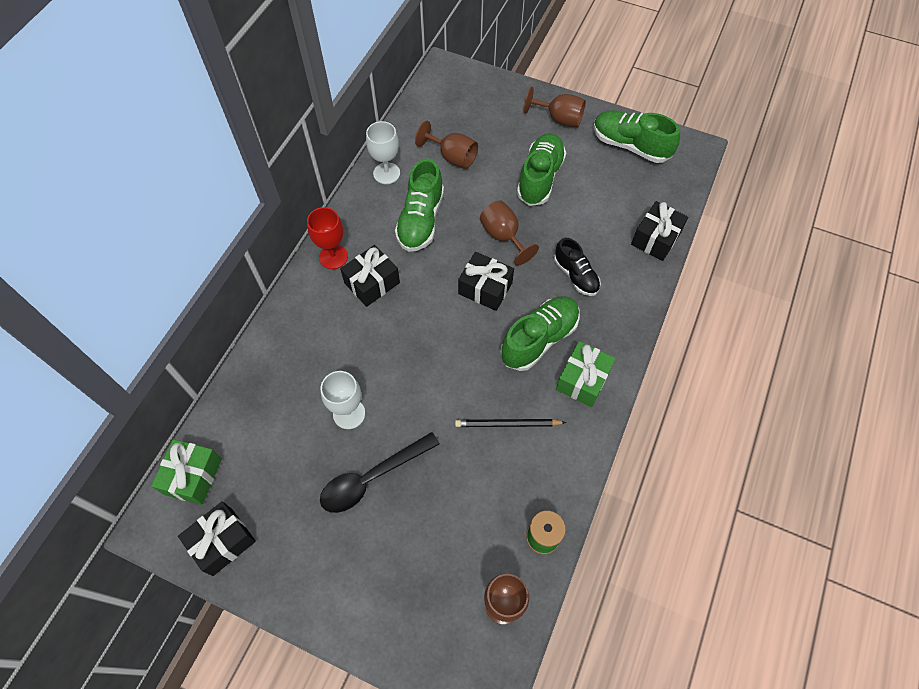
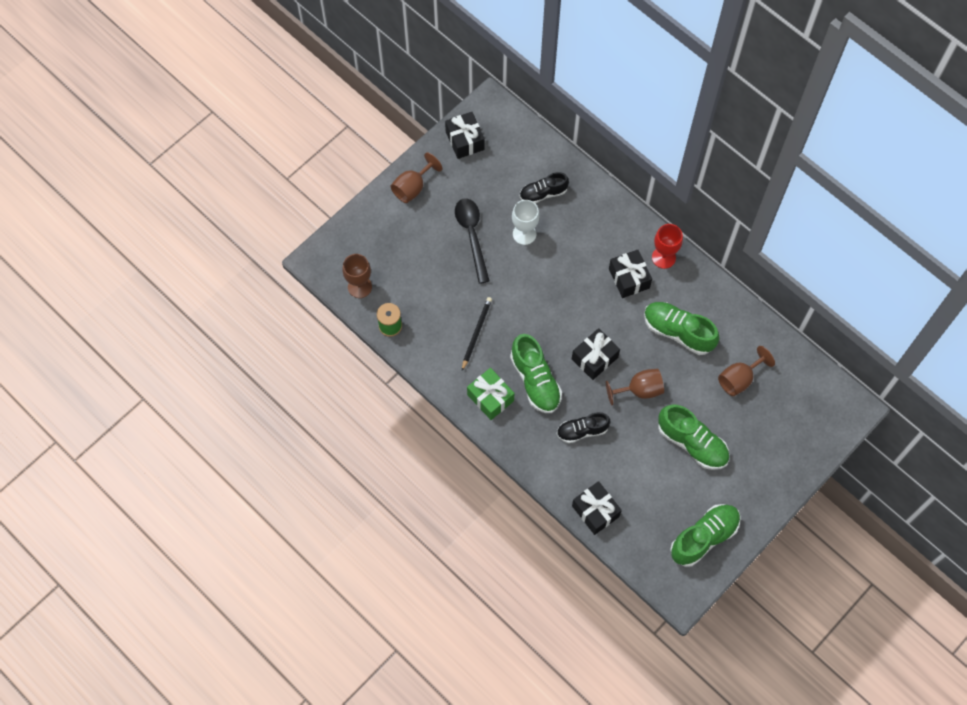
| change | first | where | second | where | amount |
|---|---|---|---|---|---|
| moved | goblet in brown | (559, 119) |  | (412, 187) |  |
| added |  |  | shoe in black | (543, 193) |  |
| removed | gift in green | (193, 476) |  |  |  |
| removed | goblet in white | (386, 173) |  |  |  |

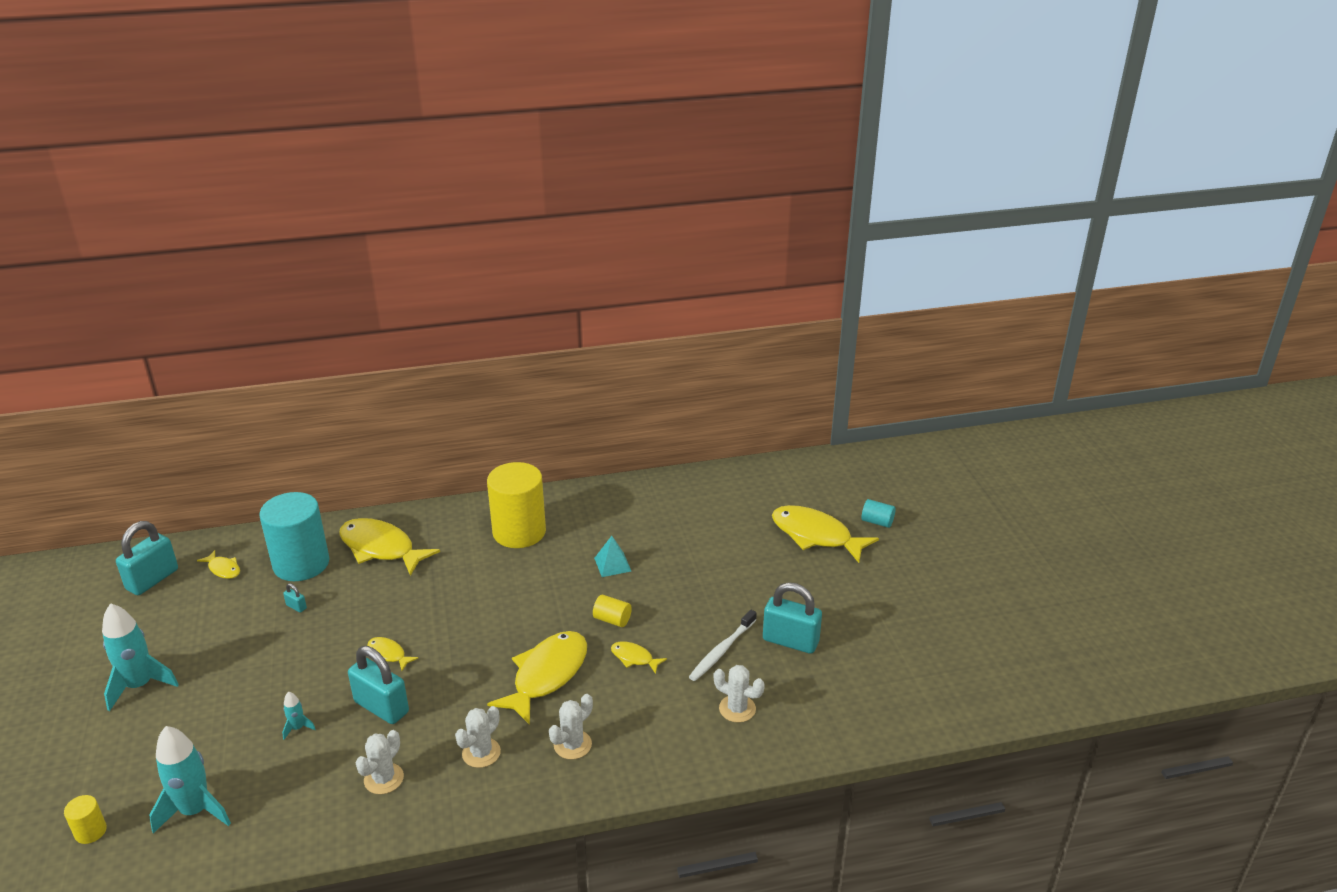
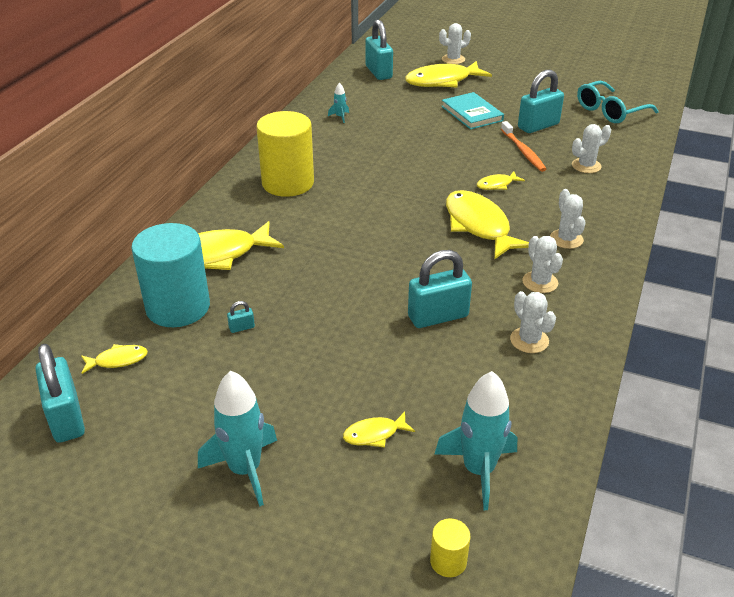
| change | first | where | second | where | amount |
|---|---|---|---|---|---|
| moved | rocket in turquoise | (298, 728) |  | (340, 117) |  |
| moved | fish in yellow | (388, 654) |  | (374, 434) |  |
| added |  |  | padlock in turquoise | (378, 72) |  |
| replaced | cylinder in turquoise | (877, 522) | cactus in white | (453, 59) |  |
| added |  |  | book in turquoise | (472, 113) |  |
| recoloured | toothbrush in white | (721, 651) | toothbrush in orange | (523, 151) |  |
| added |  |  | glasses in turquoise | (610, 111) |  |
| removed | cylinder in yellow | (612, 619) |  |  |  |
| removed | pyramid in turquoise | (612, 564) |  |  |  |

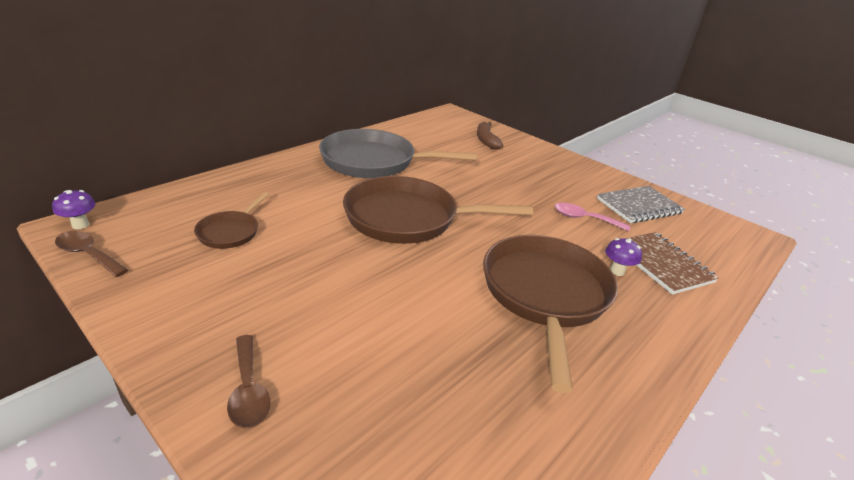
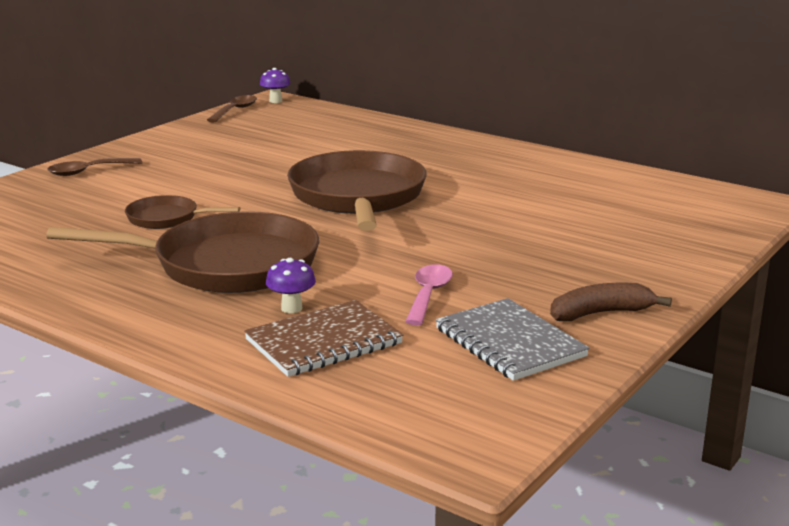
| change | first | where | second | where | amount |
|---|---|---|---|---|---|
| moved | pan in brown | (230, 232) |  | (167, 218) |  |
| moved | banana in brown | (486, 140) |  | (600, 313) |  |
| removed | pan in grey | (374, 161) |  |  |  |

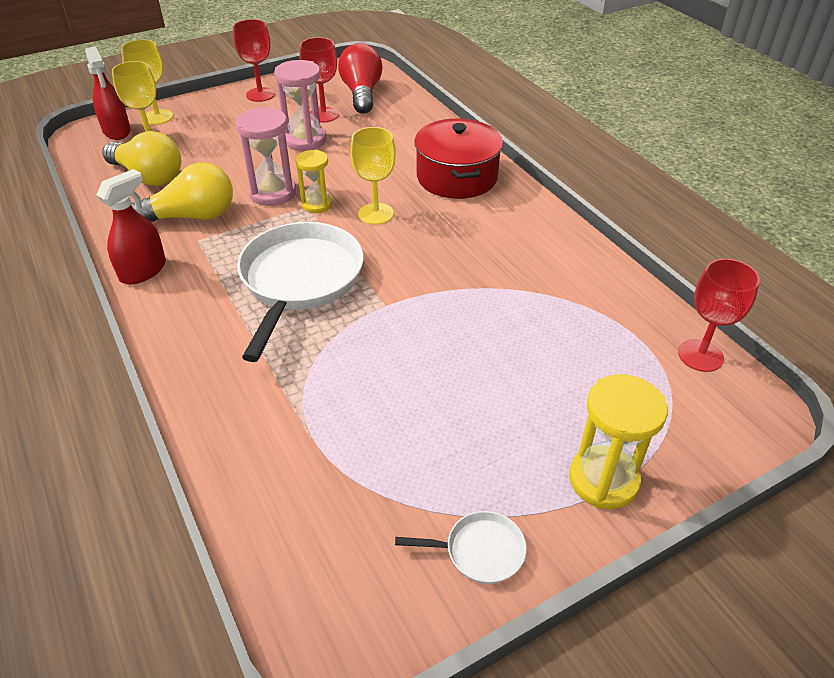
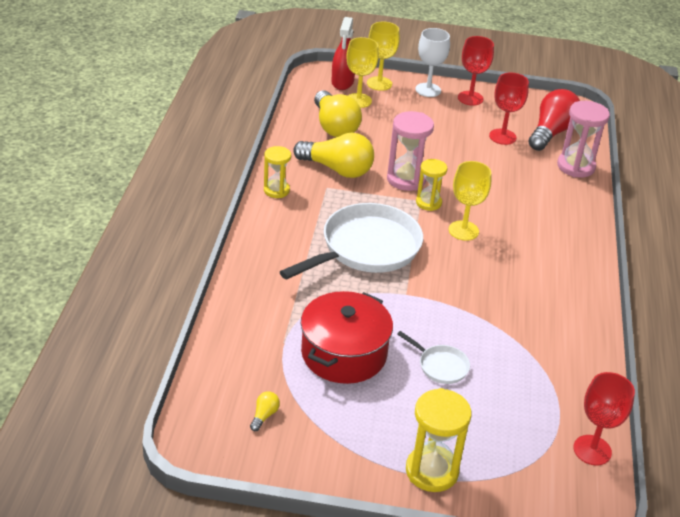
| change | first | where | second | where | amount |
|---|---|---|---|---|---|
| added |  |  | light bulb in yellow | (264, 415) |  |
| replaced | spray bottle in red | (143, 271) | hourglass in yellow | (276, 190) |  |
| moved | pot in red | (457, 177) |  | (344, 354) |  |
| moved | pan in white | (479, 551) |  | (440, 366) |  |
| added |  |  | goblet in white | (428, 90) |  |
| moved | hourglass in pink | (305, 140) |  | (576, 166) |  |

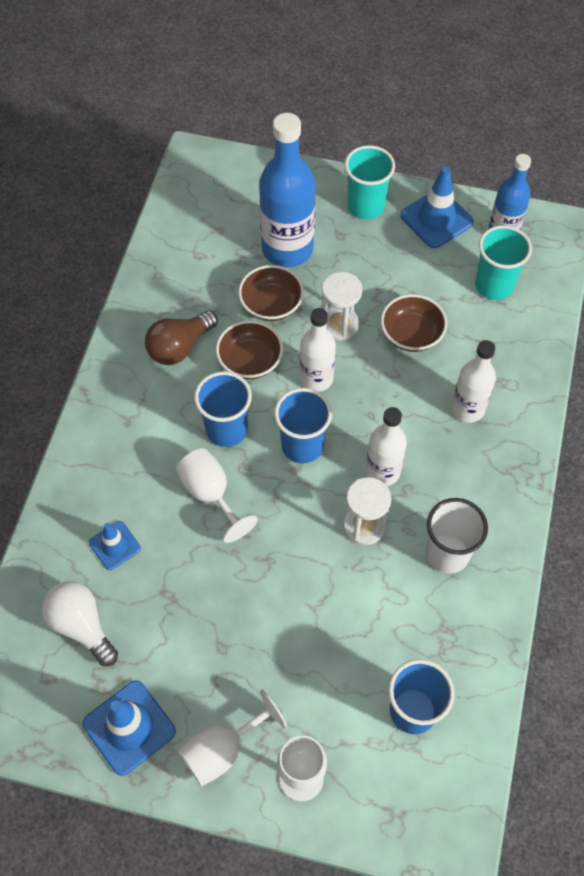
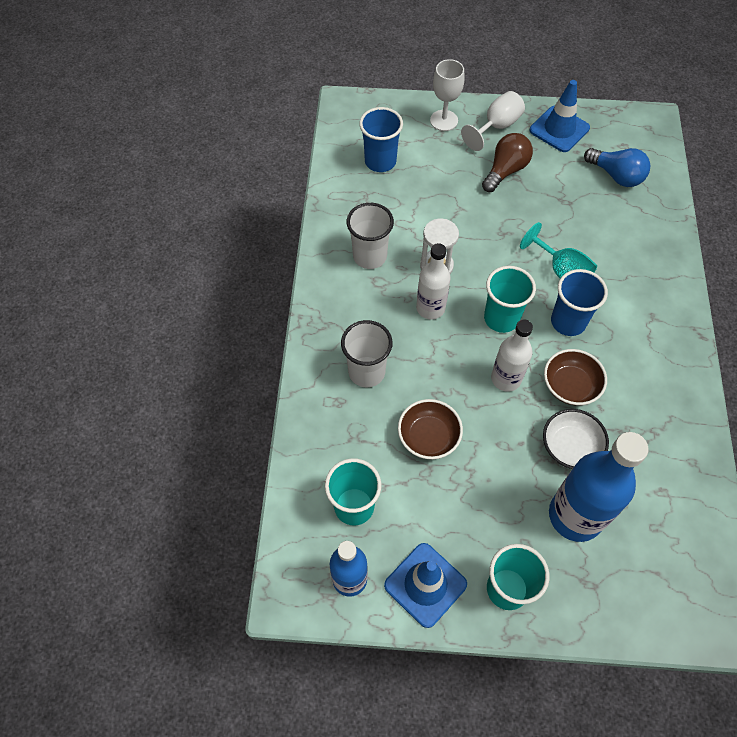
| change | first | where | second | where | amount |
|---|---|---|---|---|---|
| replaced | bottle in white | (467, 409) | cup in white | (366, 372) |  |
| moved | light bulb in brown | (179, 347) |  | (505, 171) |  |
| recoloured | cup in blue | (302, 446) | cup in turquoise | (501, 318) |  |
| recoloured | goblet in white | (211, 494) | goblet in turquoise | (561, 271) |  |
| recoloured | bowl in brown | (271, 304) | bowl in white | (570, 447) |  |
| recoloured | light bulb in white | (82, 626) | light bulb in blue | (616, 176) |  |
| removed | traffic cone in blue | (115, 545) |  |  |  |
| removed | hourglass in white | (339, 325) |  |  |  |

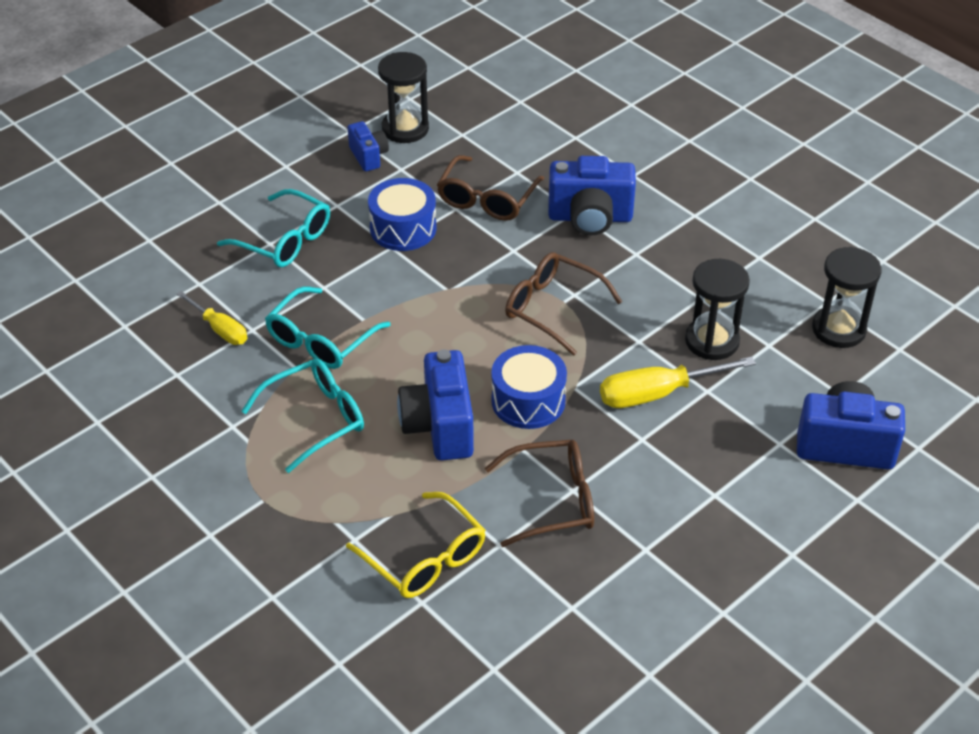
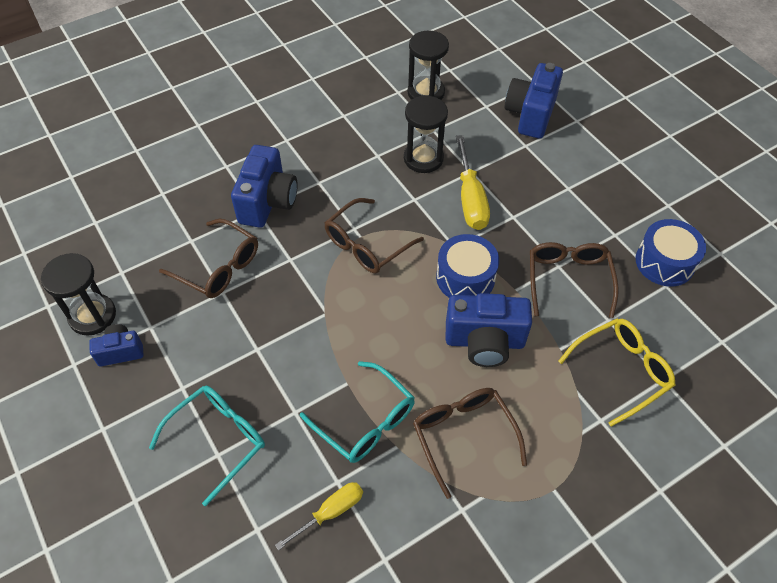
| change | first | where | second | where | amount |
|---|---|---|---|---|---|
| recoloured | glasses in turquoise | (315, 419) | glasses in brown | (463, 436) |  |
| moved | drum in blue | (403, 228) |  | (664, 262) |  |

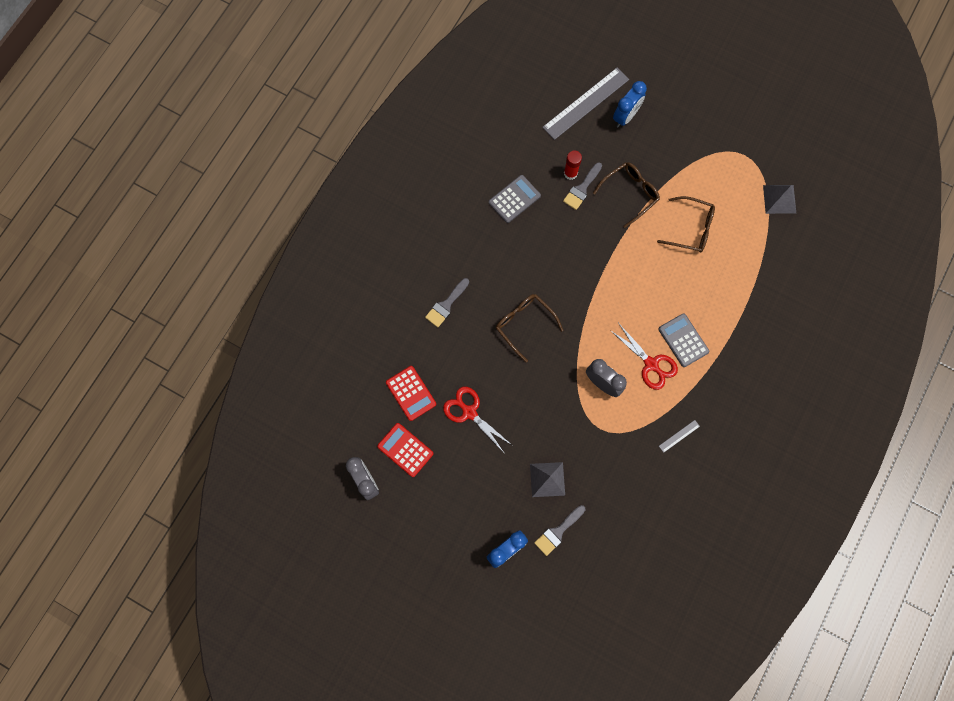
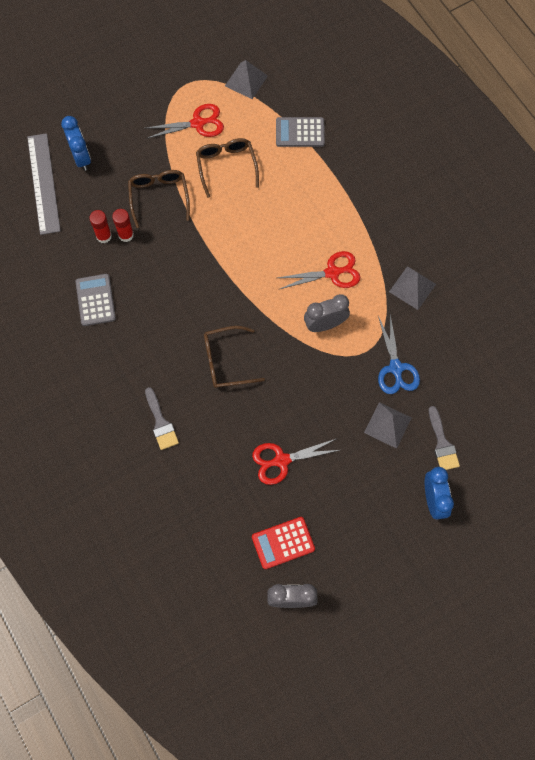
| change | first | where | second | where | amount |
|---|---|---|---|---|---|
| replaced | brush in grey | (582, 188) | glue stick in red | (126, 235) |  |
| added |  |  | scissors in red | (198, 123) |  |
| turned | glasses in brown | (691, 229) |  | (226, 166) | 60 degrees counterclockwise |
| moved | calculator in grey | (683, 340) |  | (300, 132) |  |
| added |  |  | scissors in blue | (396, 368) |  |
| replaced | ruler in grey | (679, 436) | pyramid in grey | (412, 287) |  |
| removed | calculator in red | (411, 393) |  |  |  |

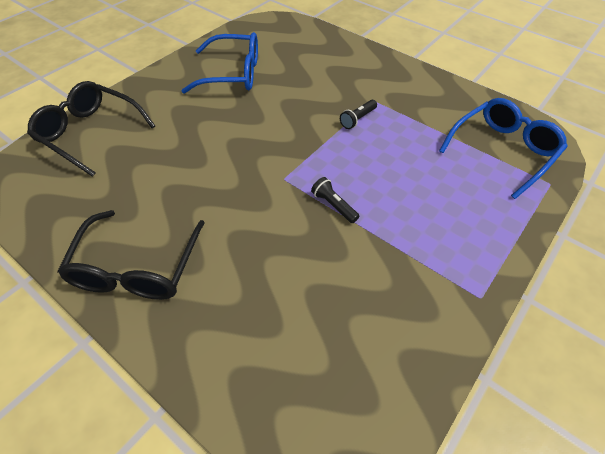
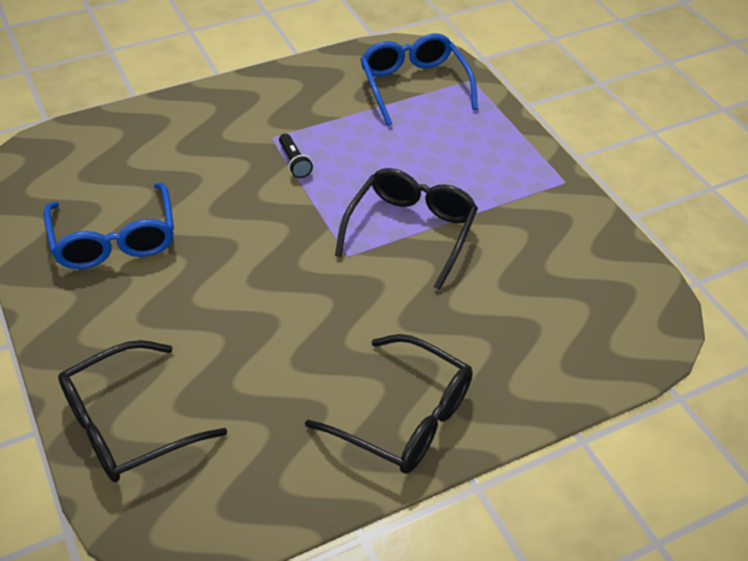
| change | first | where | second | where | amount |
|---|---|---|---|---|---|
| turned | glasses in blue | (233, 74) |  | (114, 240) | 135 degrees clockwise |
| replaced | flashlight in black | (334, 205) | glasses in black | (411, 231) |  |

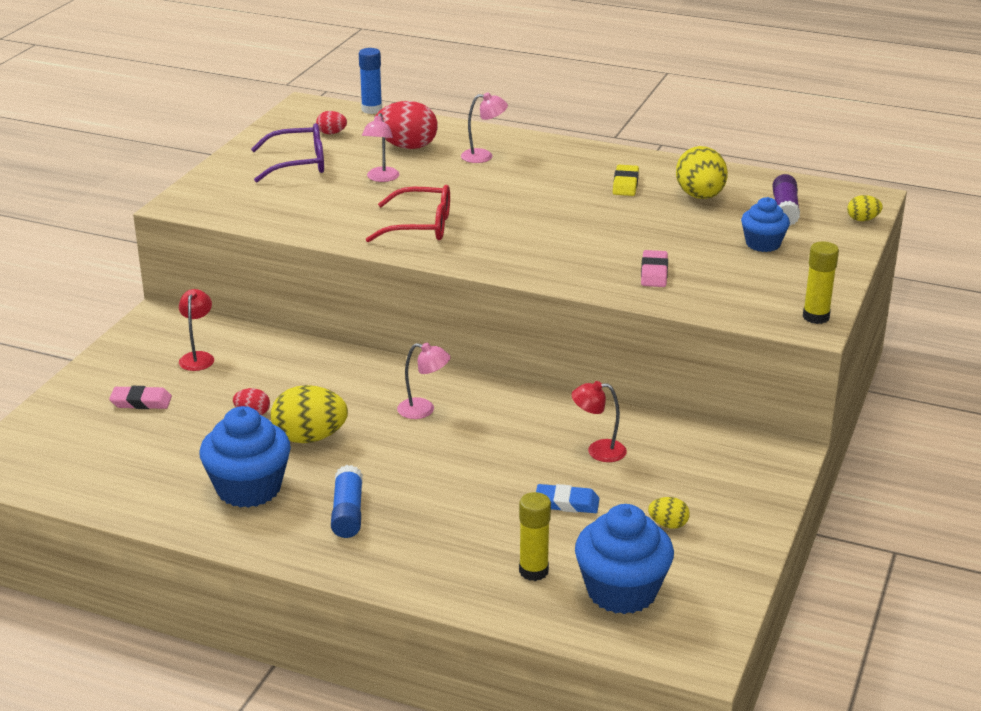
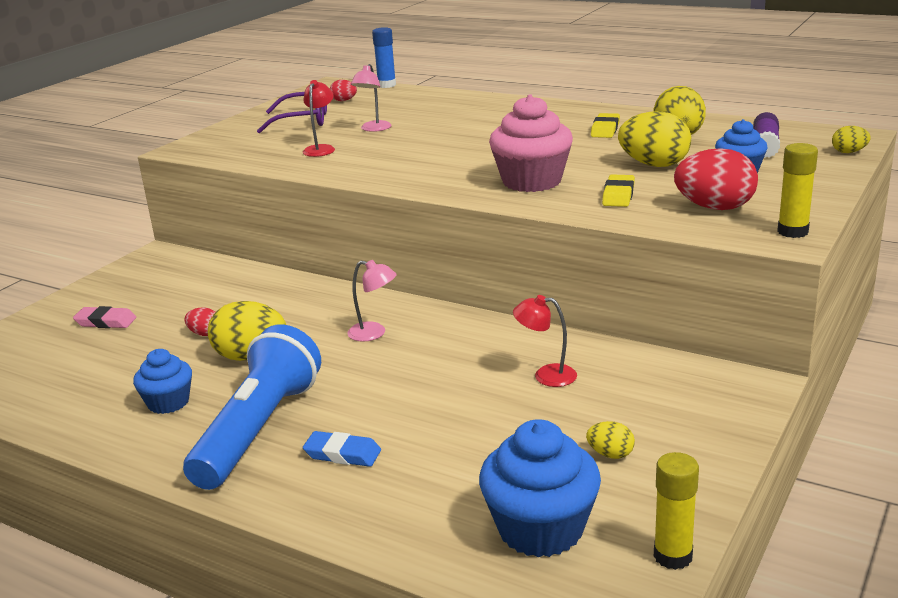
| change | first | where | second | where | amount |
|---|---|---|---|---|---|
| resized | cupcake in blue | (249, 488) |  | (168, 402) | x0.60 |
| replaced | glue stick in blue | (347, 513) | flashlight in blue | (258, 430) |  |
| moved | lamp in red | (198, 357) |  | (321, 149) |  |
| moved | eraser in blue | (567, 503) |  | (342, 454) |  |
| added |  |  | cupcake in pink | (531, 181) |  |
| recoloured | eraser in pink | (654, 273) | eraser in yellow | (618, 195) |  |
| added |  |  | egg in yellow | (654, 165) |  |
| moved | glue stick in yellow | (533, 571) |  | (673, 556) |  |
| moved | egg in red | (407, 147) |  | (714, 208) |  |
| removed | glasses in red | (421, 226) |  |  |  |
| removed | lamp in pink | (484, 156) |  |  |  |

